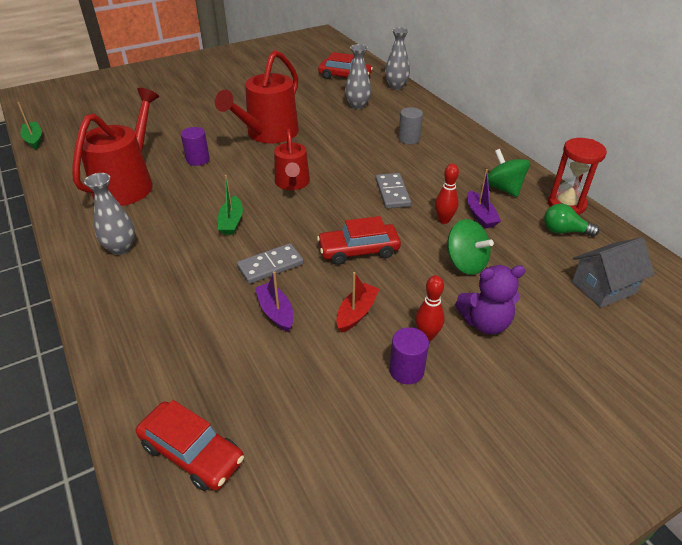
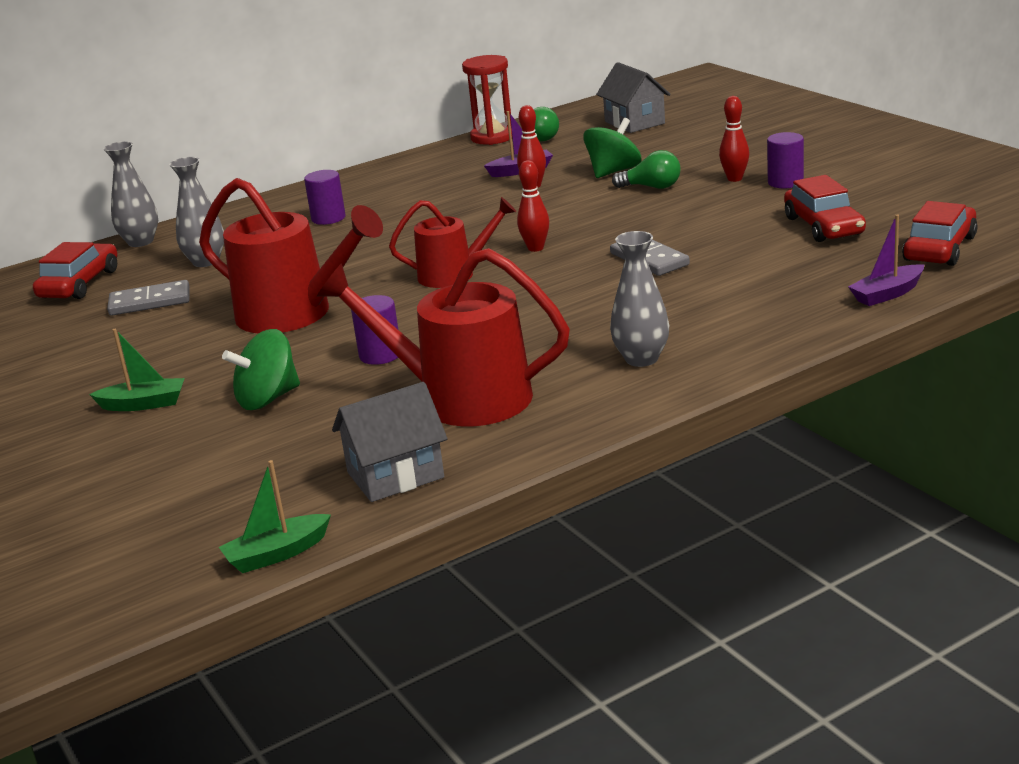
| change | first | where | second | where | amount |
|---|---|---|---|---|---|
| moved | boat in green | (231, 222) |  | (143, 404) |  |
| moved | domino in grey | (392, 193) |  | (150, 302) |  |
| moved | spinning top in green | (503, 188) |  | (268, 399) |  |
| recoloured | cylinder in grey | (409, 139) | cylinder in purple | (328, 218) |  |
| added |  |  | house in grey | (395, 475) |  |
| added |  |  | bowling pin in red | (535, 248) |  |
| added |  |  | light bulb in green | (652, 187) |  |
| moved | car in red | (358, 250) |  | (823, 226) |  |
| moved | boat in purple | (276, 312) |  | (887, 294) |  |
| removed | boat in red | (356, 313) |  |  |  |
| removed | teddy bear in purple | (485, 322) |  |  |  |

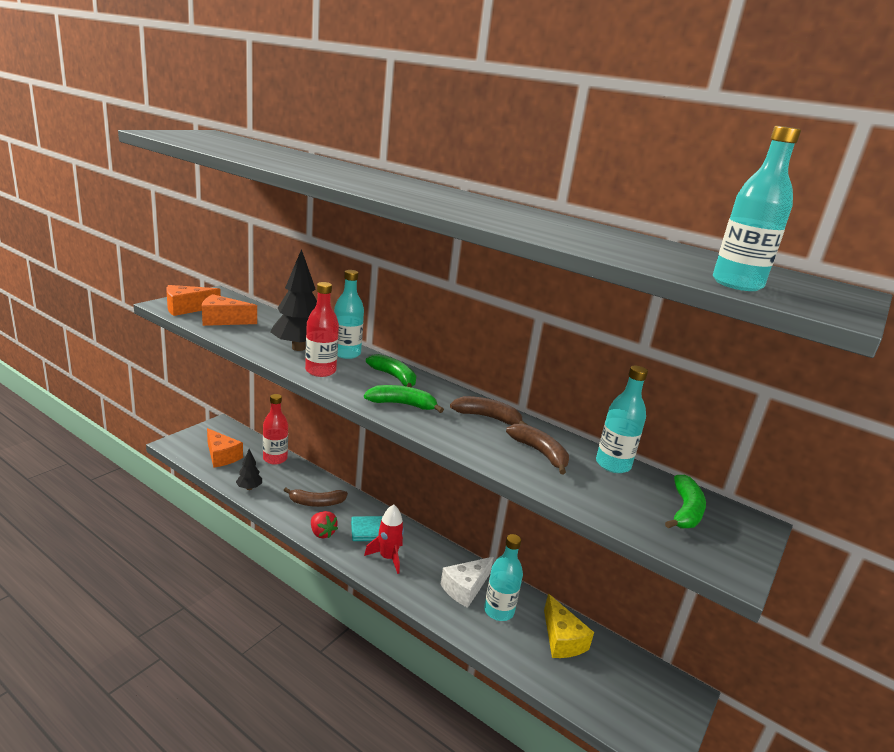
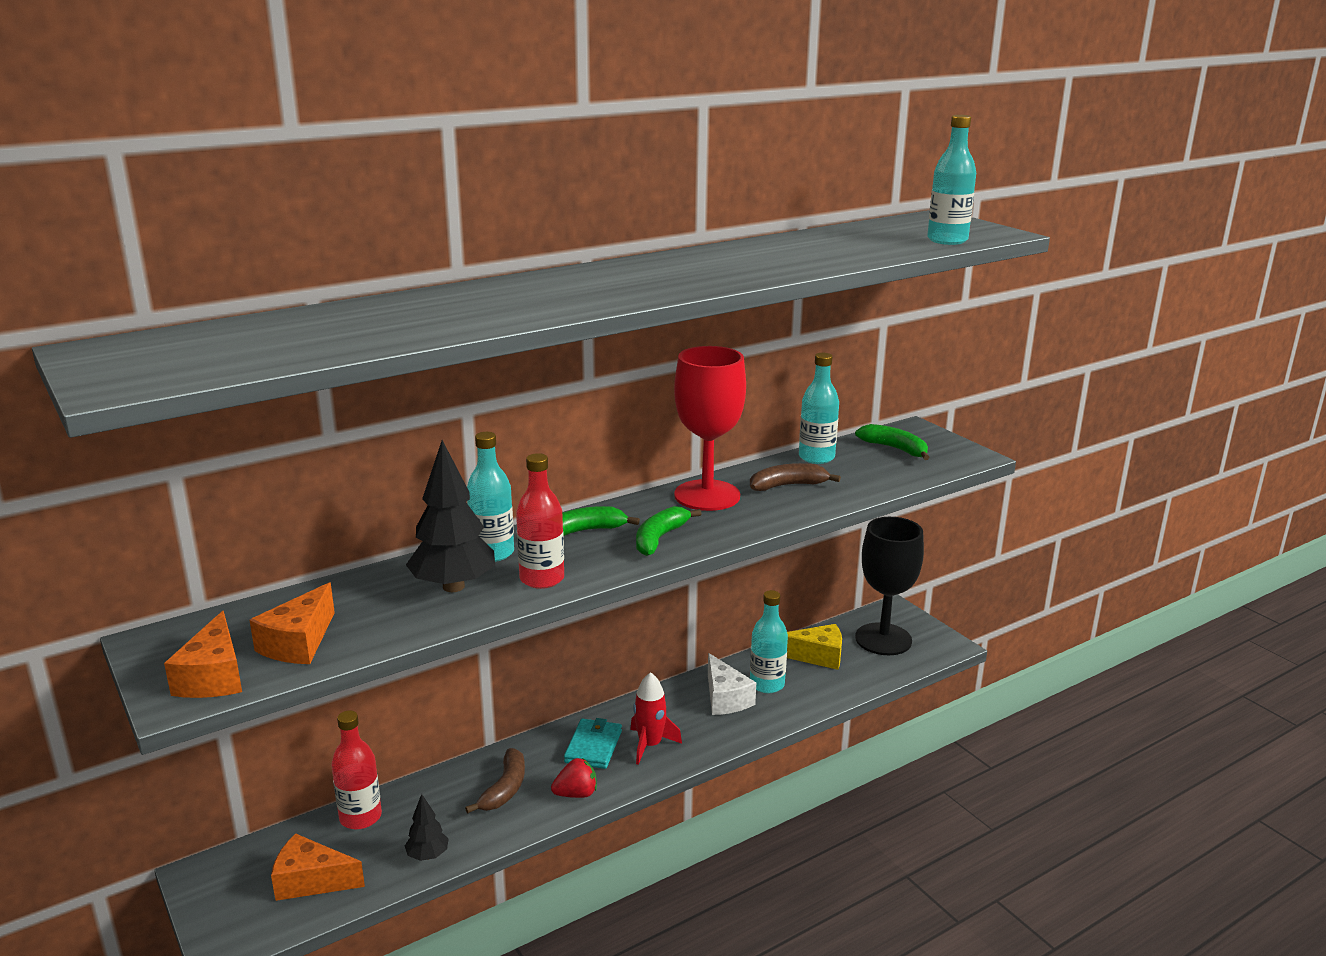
| change | first | where | second | where | amount |
|---|---|---|---|---|---|
| turned | cheese in orange | (221, 456) |  | (311, 881) | 150 degrees counterclockwise |
| replaced | banana in brown | (488, 417) | goblet in red | (707, 495) |  |
| added |  |  | goblet in black | (883, 639) |  |

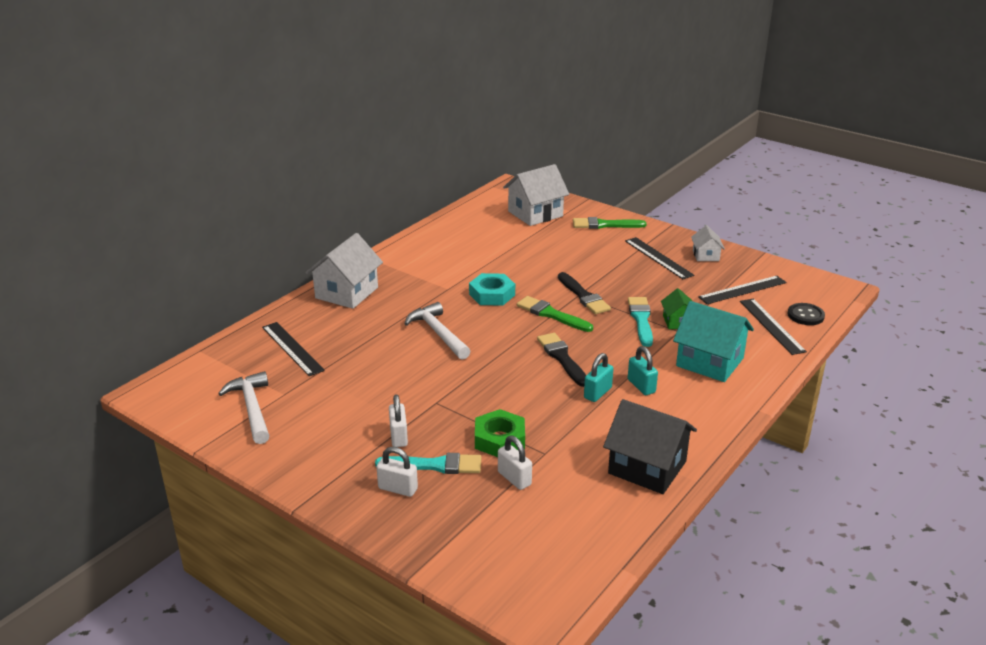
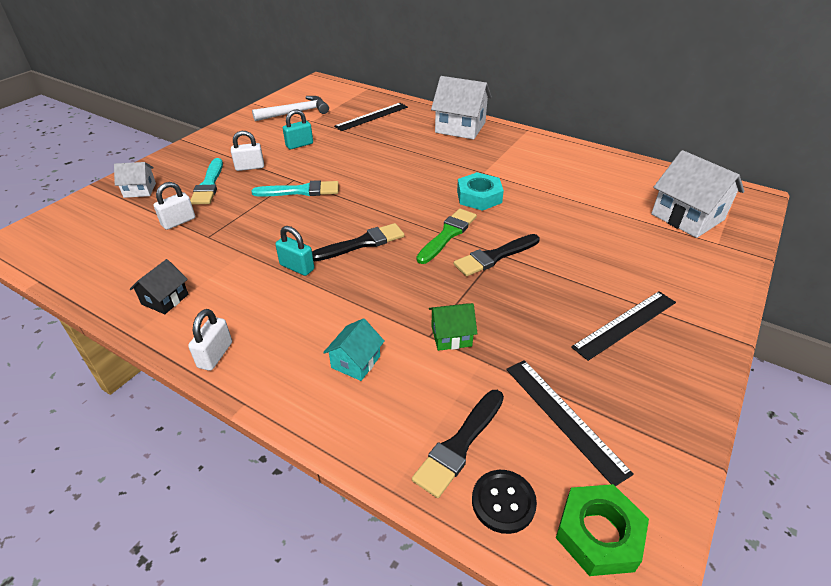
| change | first | where | second | where | amount |
|---|---|---|---|---|---|
| moved | house in white | (705, 255) |  | (140, 190) |  |
| resized | house in black | (647, 467) |  | (165, 299) | x0.53 |
| moved | padlock in white | (398, 488) |  | (215, 355) |  |
| moved | brush in turquoise | (641, 319) |  | (301, 191) |  |
| moved | padlock in turquoise | (641, 386) |  | (299, 145) |  |
| resized | house in turquoise | (710, 362) |  | (355, 362) | x0.53 |
| replaced | ruler in black | (771, 326) | brush in black | (459, 445) |  |
| moved | nut in green | (499, 439) |  | (598, 534) |  |
| removed | hammer in white | (438, 333) |  |  |  |
| removed | brush in green | (605, 225) |  |  |  |

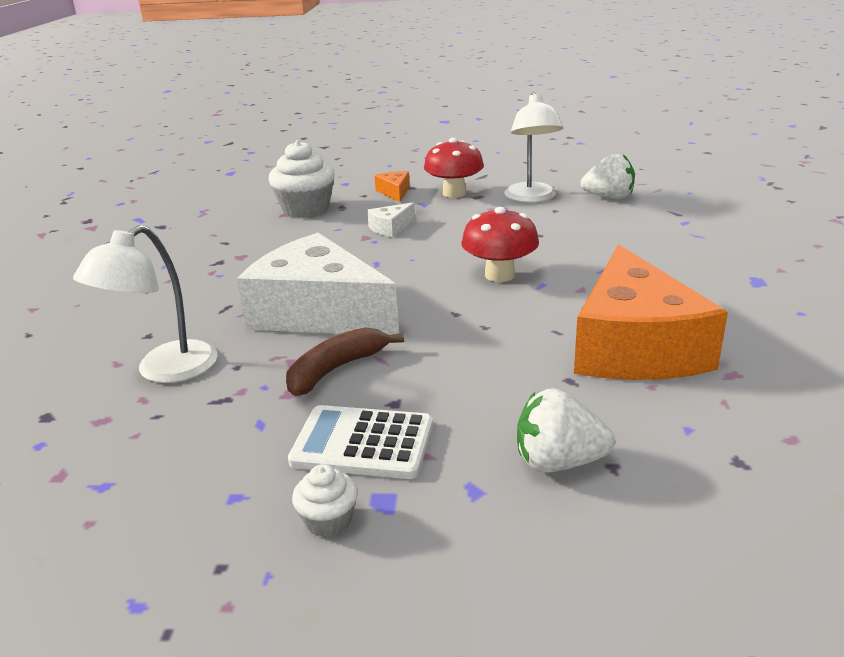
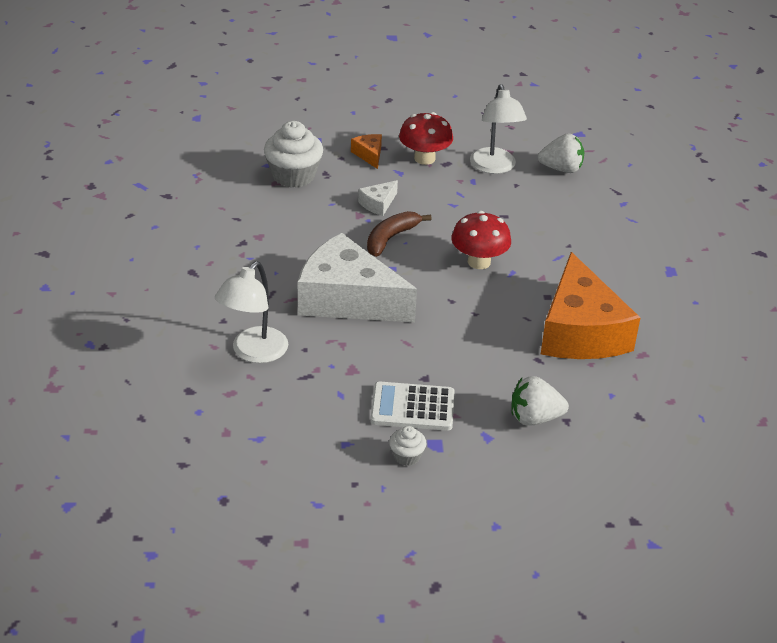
| change | first | where | second | where | amount |
|---|---|---|---|---|---|
| moved | banana in brown | (336, 369) |  | (391, 238) |  |

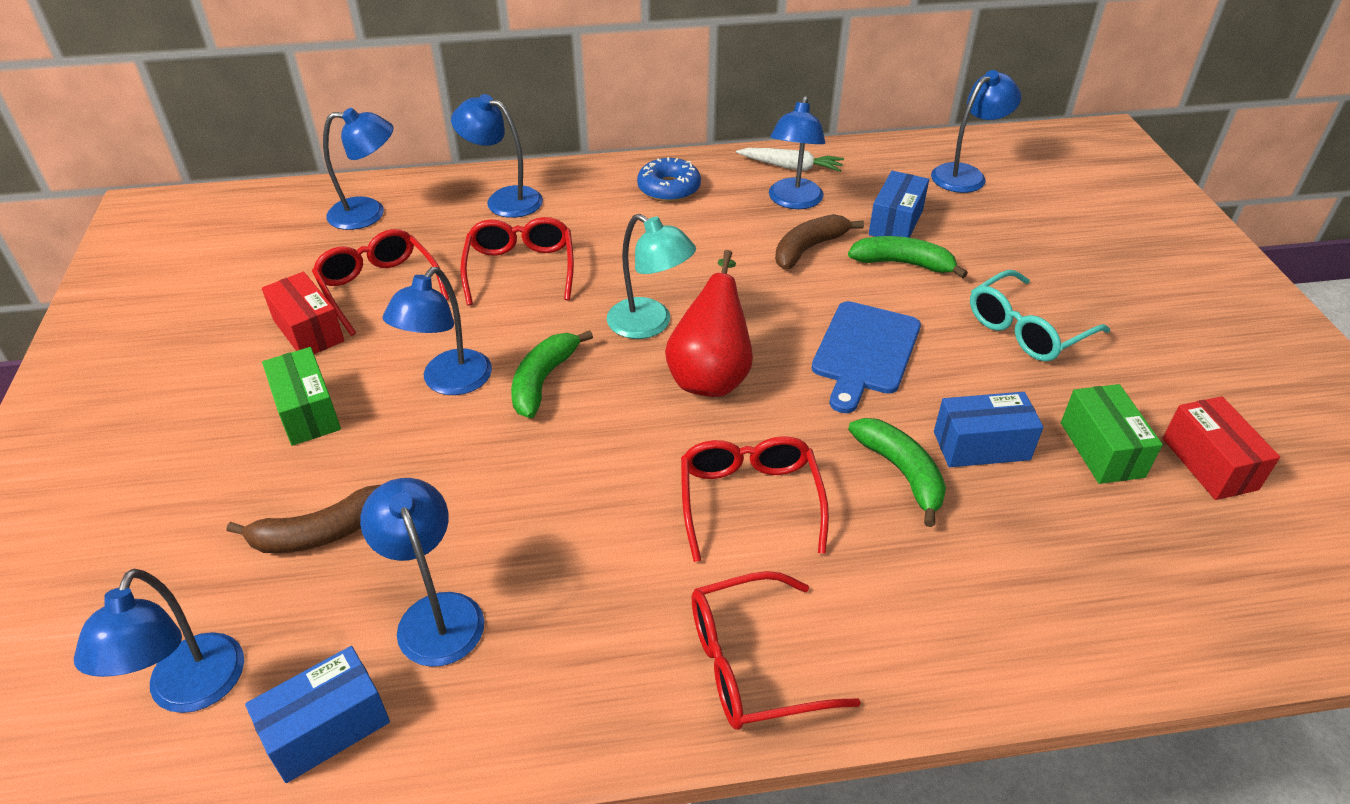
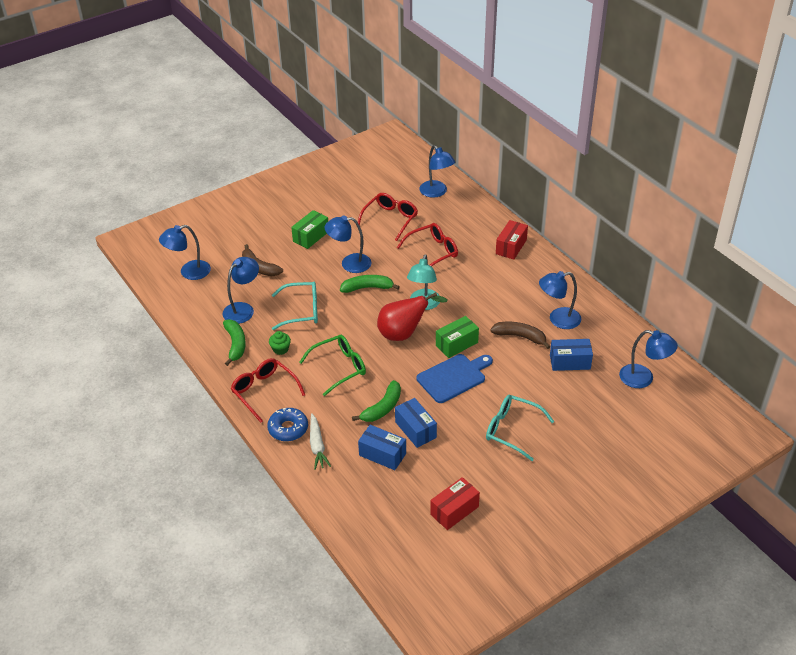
| change | first | where | second | where | amount |
|---|---|---|---|---|---|
| moved | banana in green | (903, 263) |  | (235, 344) |  |
| moved | donut in blue | (669, 188) |  | (288, 428) |  |
| added |  |  | cupcake in green | (280, 349) |  |
| added |  |  | glasses in turquoise | (301, 311) |  |
| recoloured | glasses in red | (749, 501) | glasses in green | (339, 368) |  |
| moved | carrot in white | (791, 167) |  | (317, 446) |  |
| moved | box in blue | (327, 728) |  | (382, 454) |  |
| turned | cutting board in blue | (865, 352) |  | (453, 377) | 150 degrees clockwise |
| moved | box in green | (1102, 449) |  | (456, 344) |  |
| moved | box in red | (308, 330) |  | (511, 247) |  |
| removed | lamp in blue | (504, 200) |  |  |  |

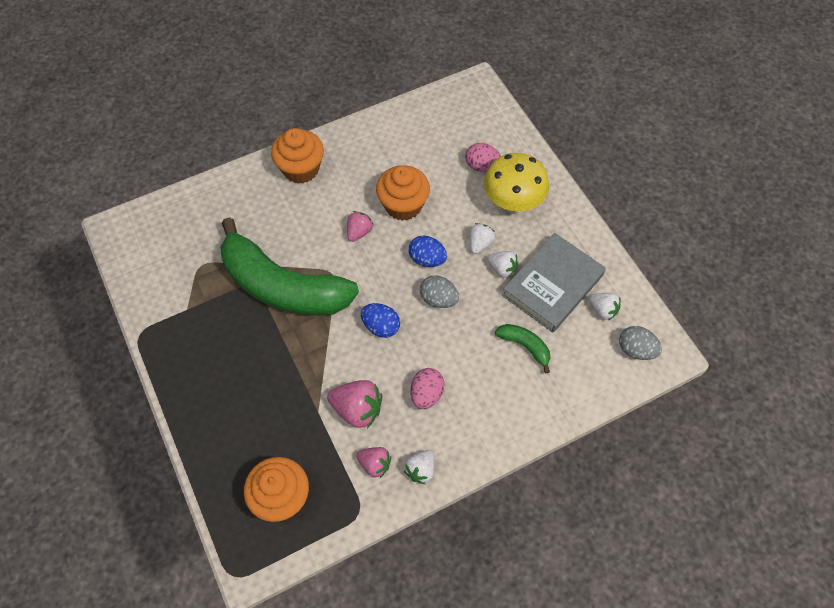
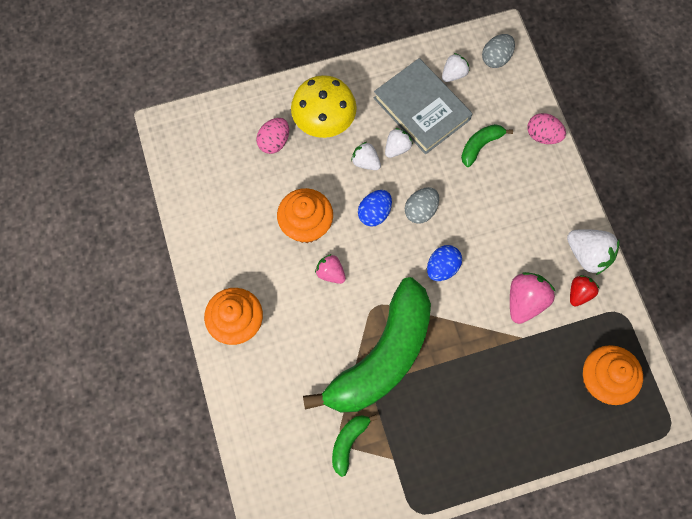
| change | first | where | second | where | amount |
|---|---|---|---|---|---|
| added |  |  | banana in green | (348, 442) |  |
| moved | egg in pink | (426, 394) |  | (542, 135) |  |
| resized | strawberry in white | (421, 470) |  | (588, 255) | x1.61 |
| recoloured | strawberry in pink | (375, 464) | strawberry in red | (579, 293) |  |

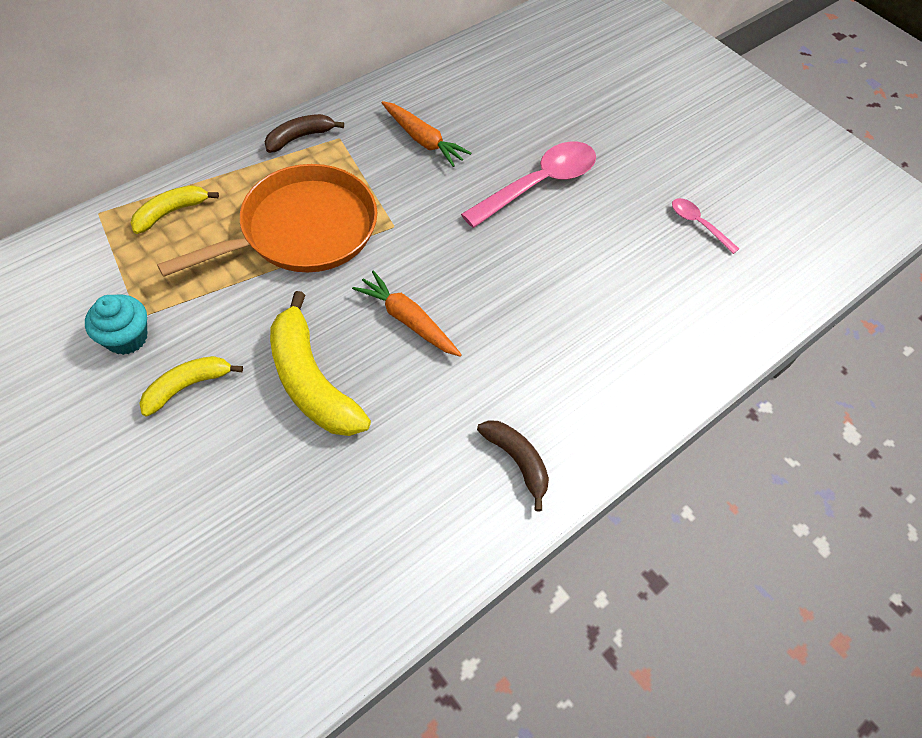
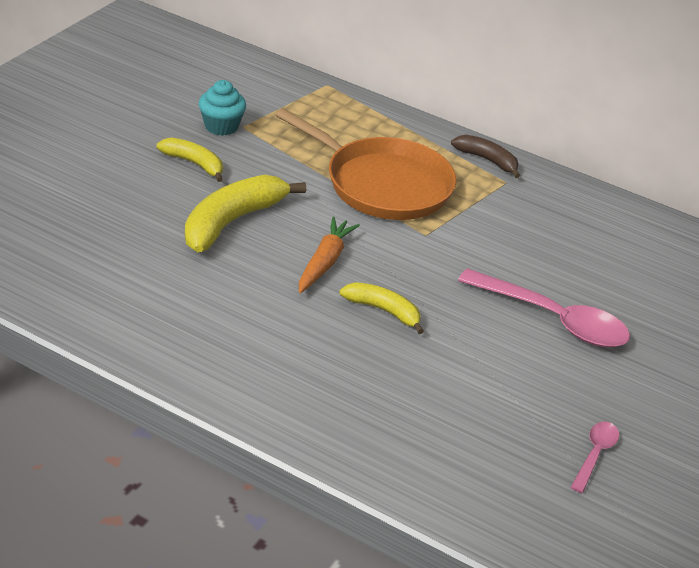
| change | first | where | second | where | amount |
|---|---|---|---|---|---|
| moved | banana in yellow | (171, 212) |  | (383, 311) |  |
| removed | carrot in orange | (423, 140) |  |  |  |
| removed | banana in brown | (517, 461) |  |  |  |

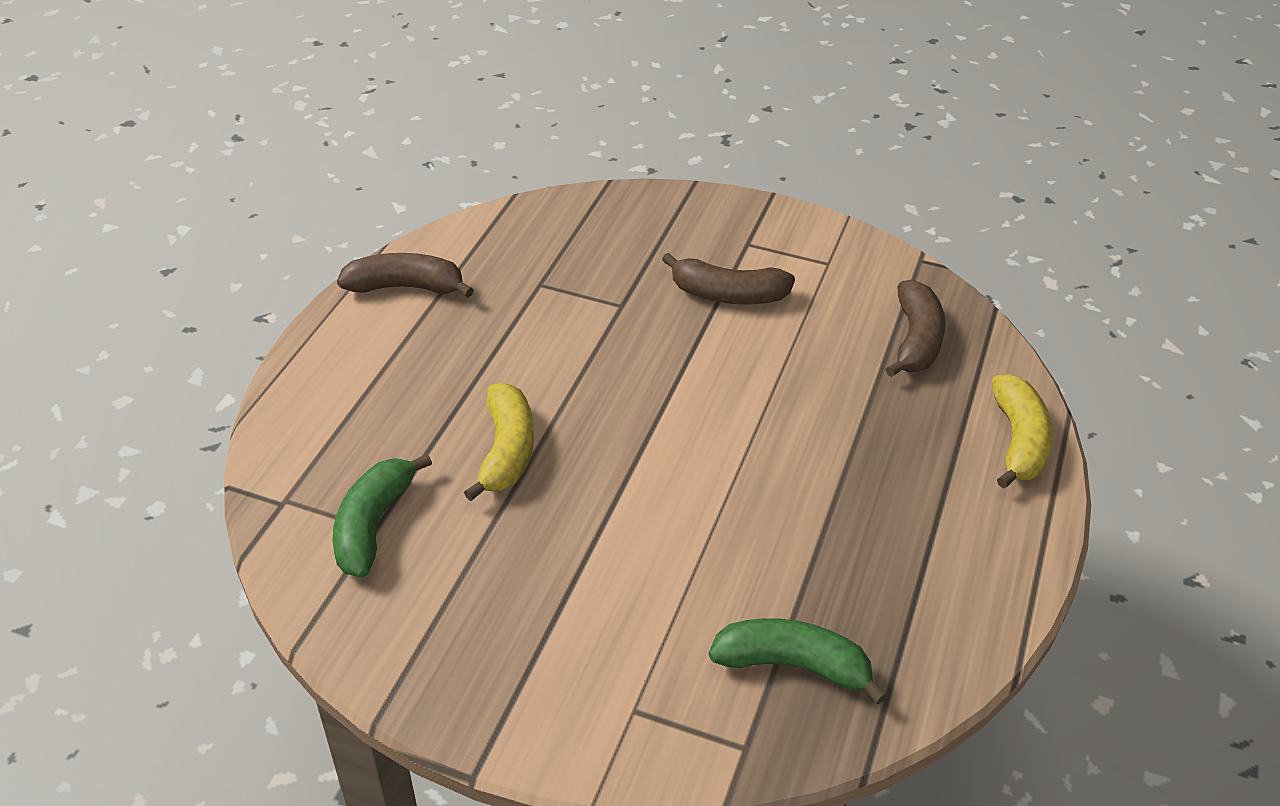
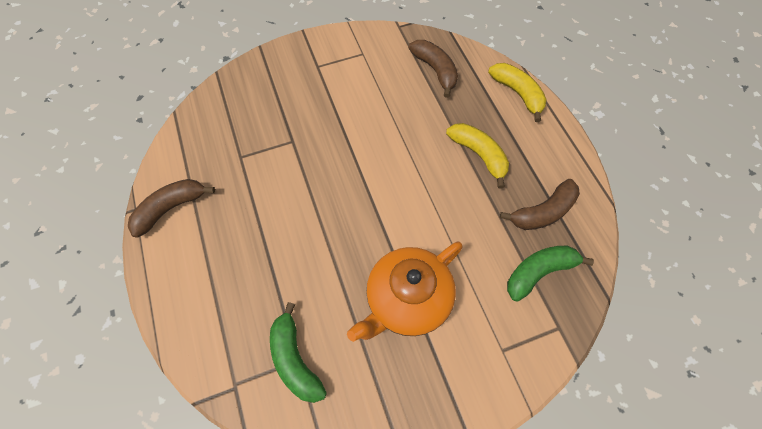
| change | first | where | second | where | amount |
|---|---|---|---|---|---|
| added |  |  | teapot in orange | (407, 300) |  |
| moved | banana in yellow | (506, 451) |  | (479, 155) |  |
| moved | banana in brown | (728, 295) |  | (543, 212) |  |

